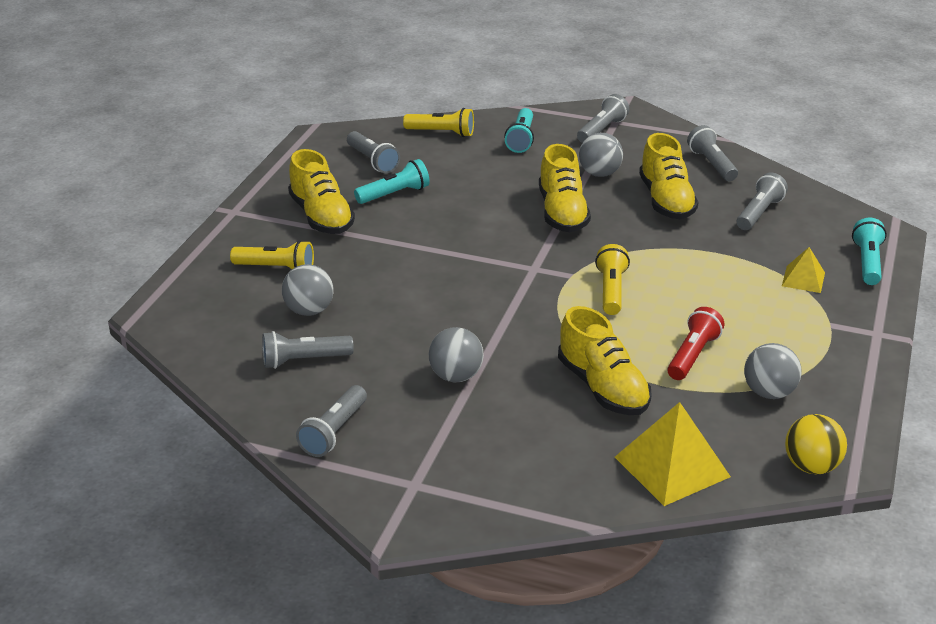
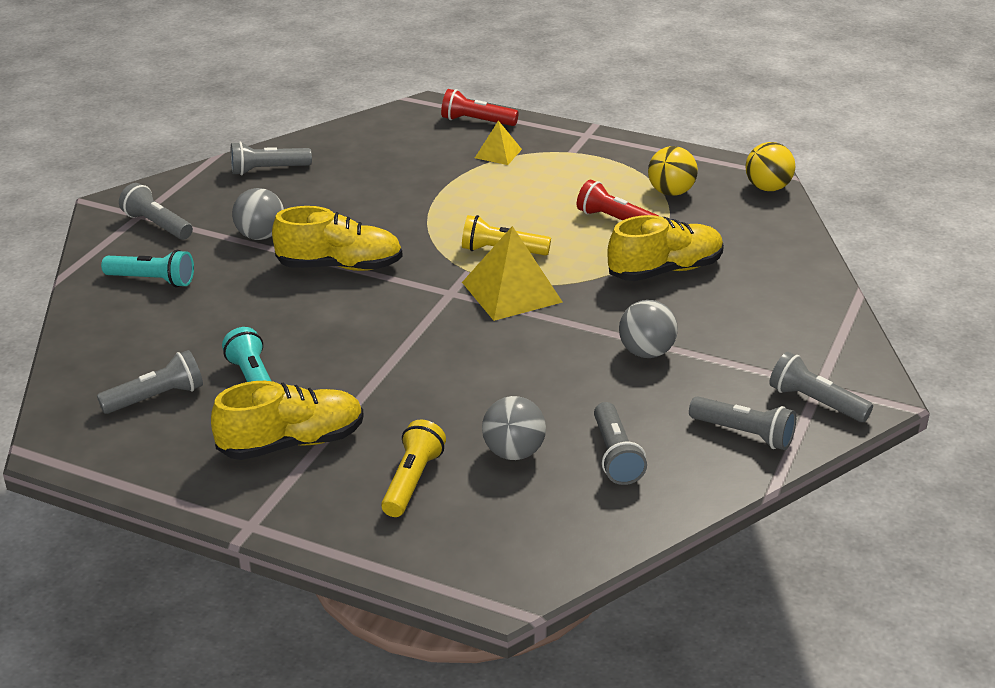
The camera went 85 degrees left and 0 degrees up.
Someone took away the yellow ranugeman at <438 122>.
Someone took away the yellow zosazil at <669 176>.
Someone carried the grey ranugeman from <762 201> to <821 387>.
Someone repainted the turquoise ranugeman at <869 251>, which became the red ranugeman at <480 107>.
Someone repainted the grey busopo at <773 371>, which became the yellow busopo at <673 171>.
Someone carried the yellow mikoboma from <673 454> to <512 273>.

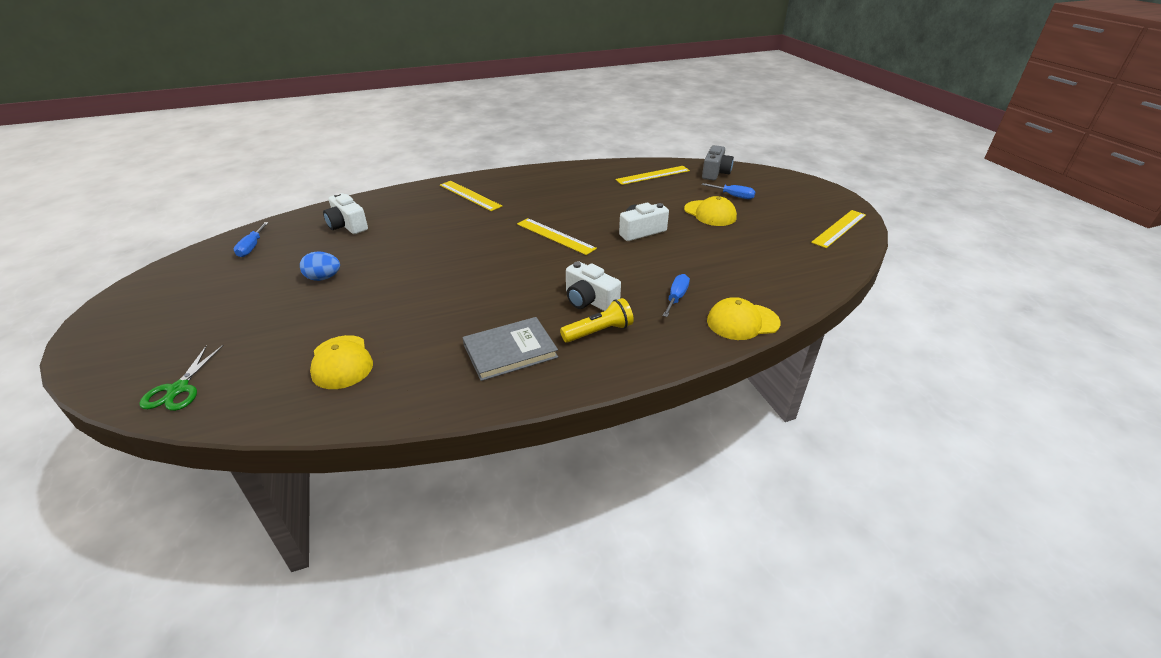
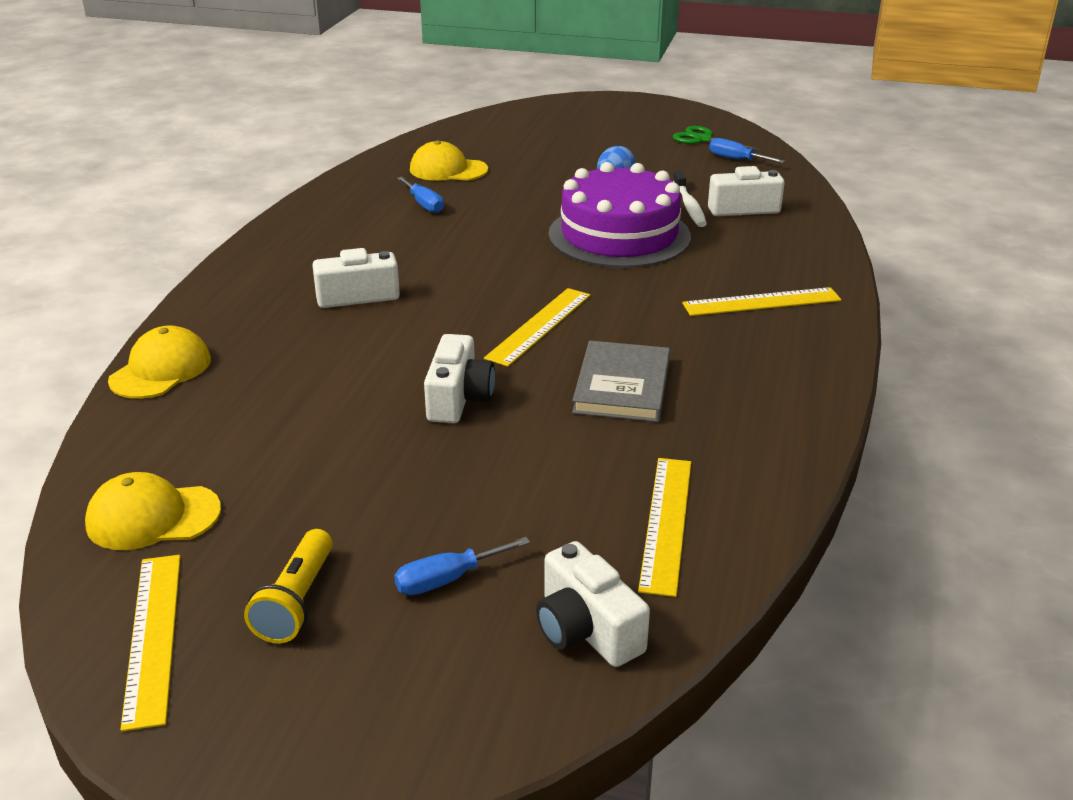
The camera went 125 degrees right and 5 degrees down.
Someone repainted the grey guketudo at <718 162>, which became the white guketudo at <593 604>.
Someone carried the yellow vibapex from <710 211> to <153 511>.
Someone rotated the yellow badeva at <557 236> by 45 degrees counterclockwise.
Someone carried the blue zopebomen from <676 295> to <420 195>.
Someone carried the yellow ranugeman from <597 320> to <288 586>.
Someone carried the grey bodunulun from <510 349> to <621 381>.
Someone carried the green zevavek from <181 378> to <716 138>.
Someone put down the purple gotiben at <619 215>.
Someone put down the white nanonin at <690 199>.

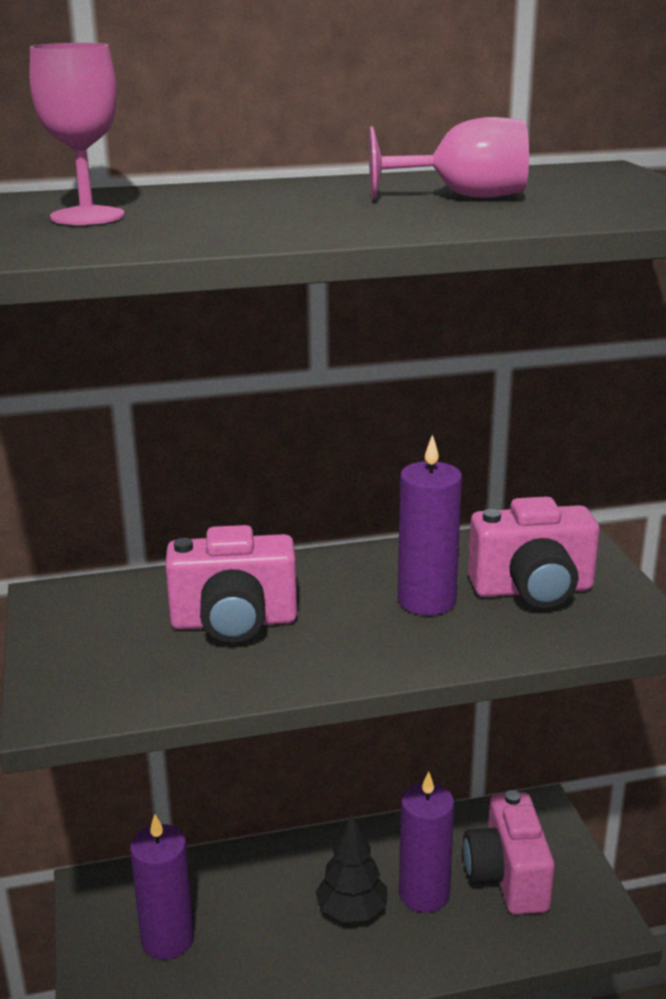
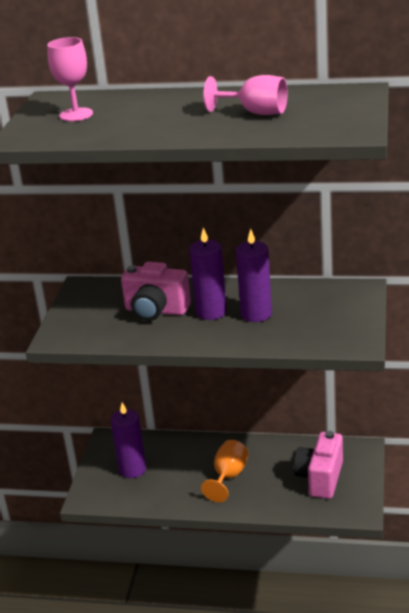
The camera went 25 degrees right and 5 degrees up.
Someone took away the pink guketudo at <533 552>.
Someone carried the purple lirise from <426 841> to <208 274>.
Someone swapped the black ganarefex at <351 868> for the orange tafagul at <224 471>.

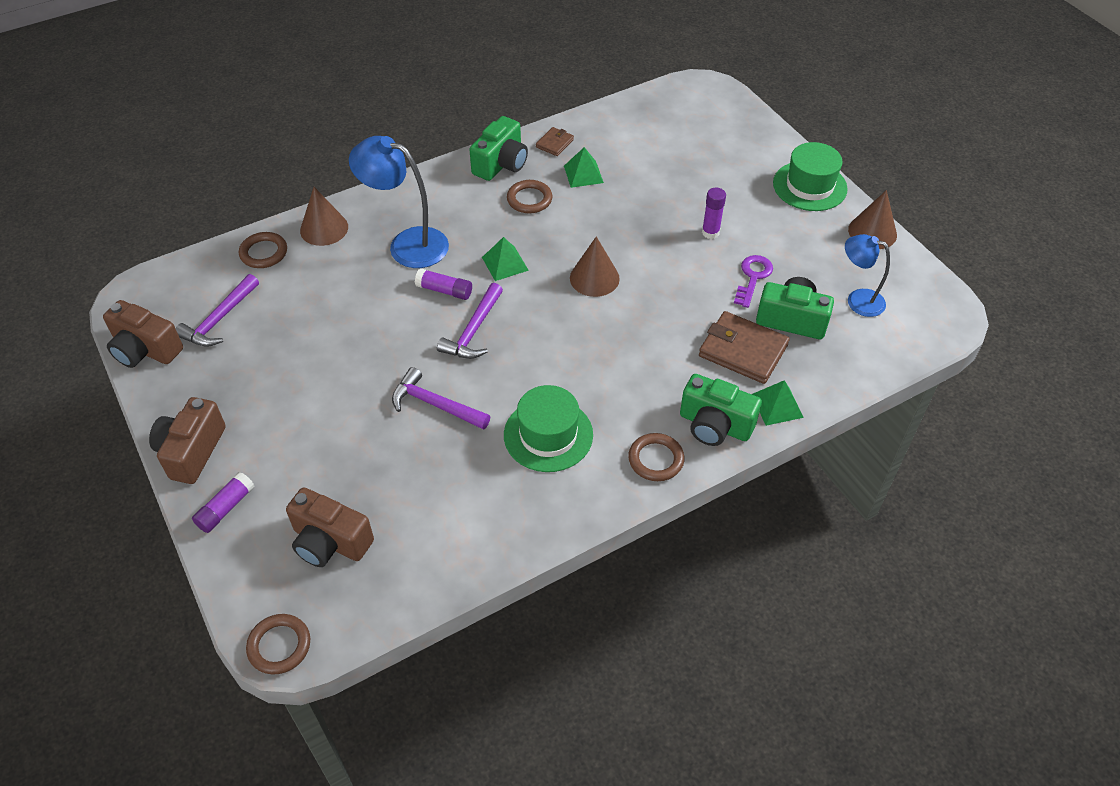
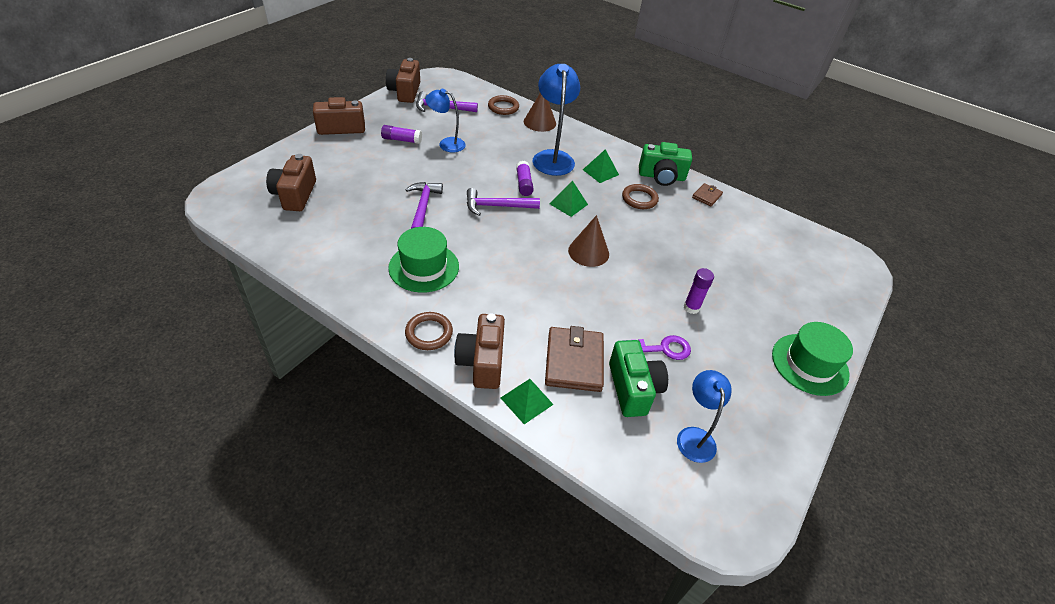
The camera went 60 degrees right and 5 degrees down.
Someone rotated the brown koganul at <555 141> by 60 degrees counterclockwise.
Someone carried the green mikoboma from <584 167> to <601 166>.
Someone took away the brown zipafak at <872 219>.
Someone repainted the green guketudo at <721 410>, which became the brown guketudo at <479 351>.
Someone carried the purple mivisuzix from <223 502> to <401 134>.
Someone took away the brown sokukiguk at <278 644>.
Someone put down the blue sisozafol at <445 120>.

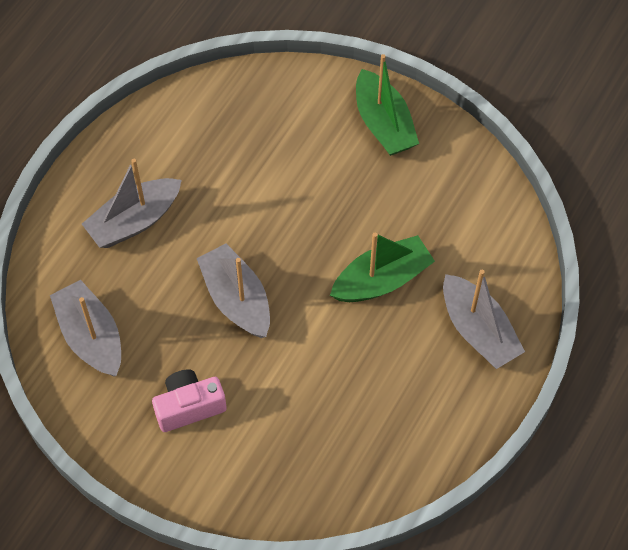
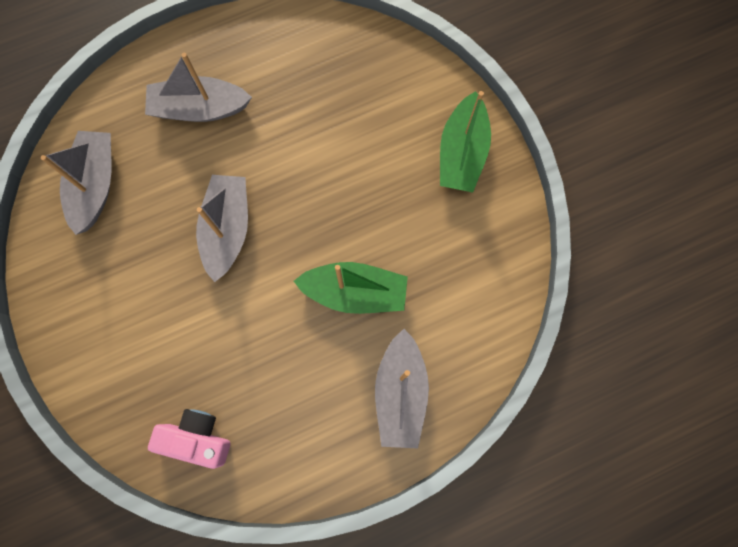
The camera went 35 degrees right and 15 degrees up.
Someone carried the pink guketudo from <189 400> to <189 439>.

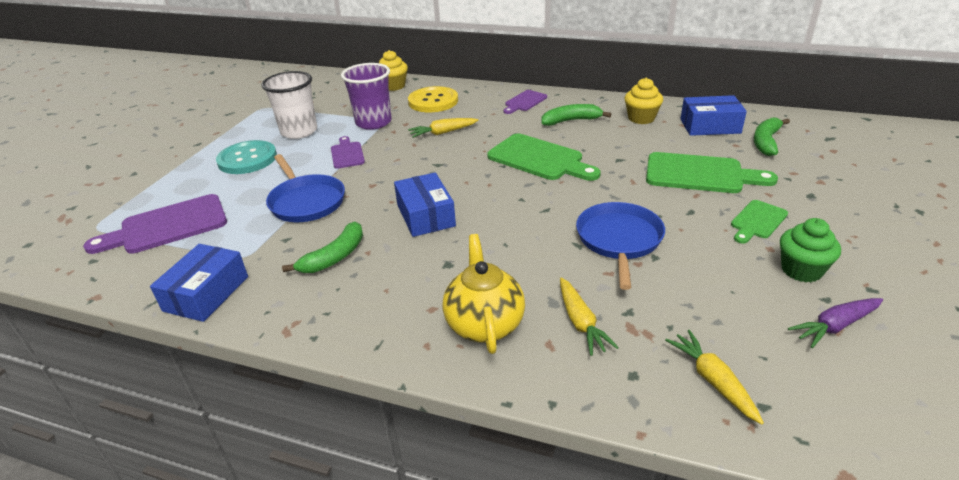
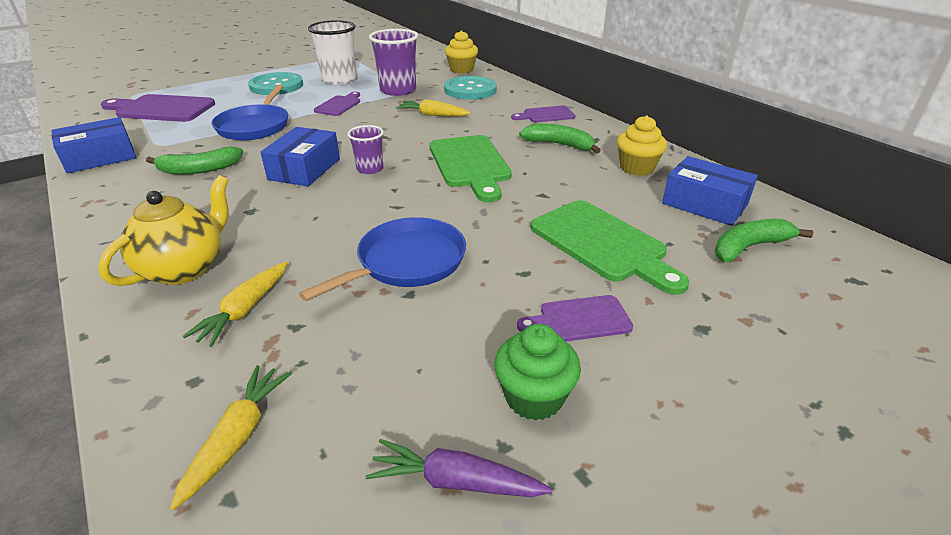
The camera went 35 degrees right and 0 degrees up.
Someone repainted the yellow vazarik at <433 99>, which became the turquoise vazarik at <470 88>.
Someone repainted the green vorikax at <759 222>, which became the purple vorikax at <575 318>.
Someone put down the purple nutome at <365 149>.

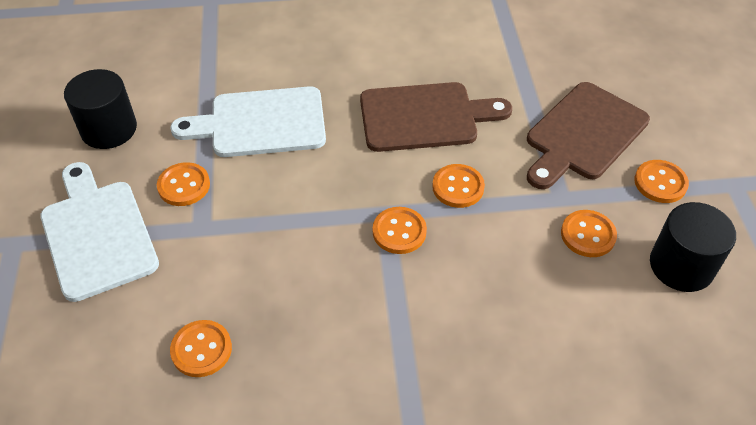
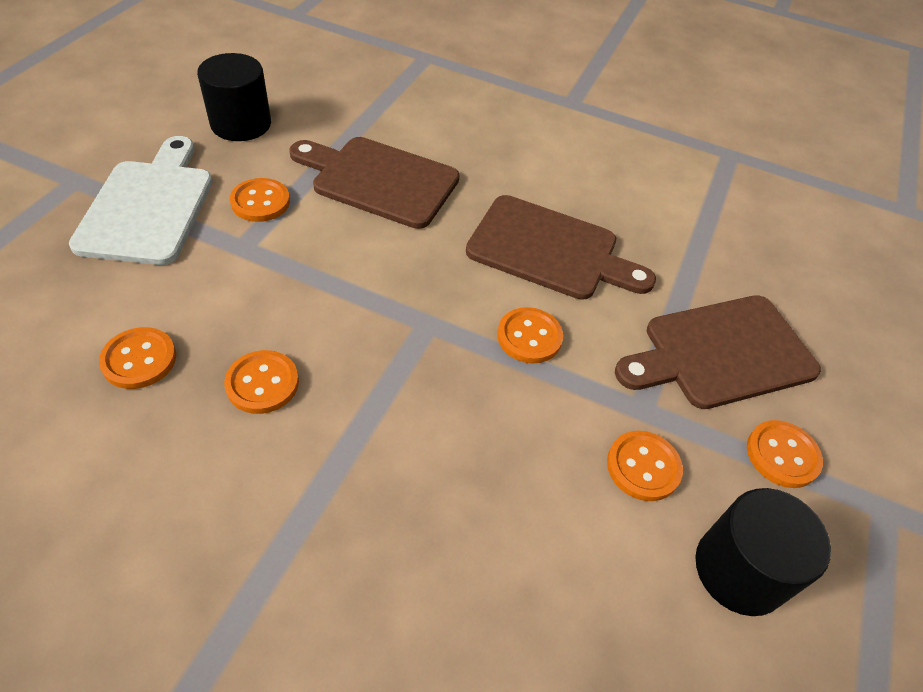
The camera went 25 degrees right and 0 degrees up.
Someone repainted the white vorikax at <248 121>, which became the brown vorikax at <374 183>.
Someone carried the orange vazarik from <400 230> to <261 382>.

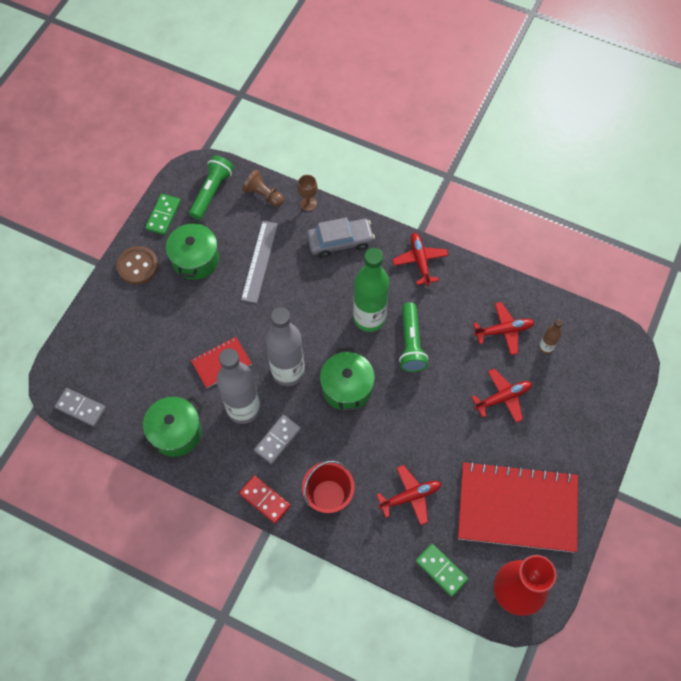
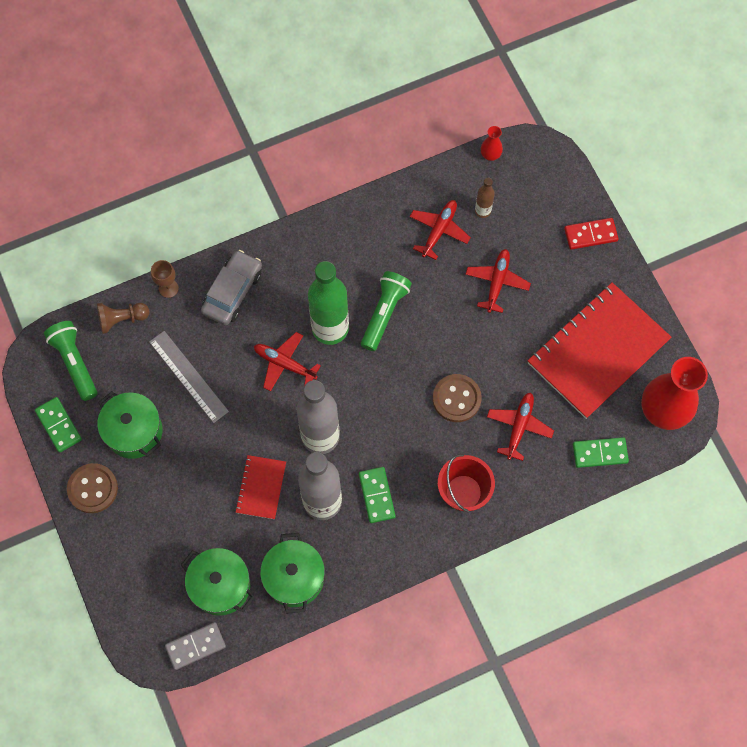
The camera went 50 degrees left and 5 degrees up.
Someone carried the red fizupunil from <420 259> to <287 361>.
Someone rotated the green ranugeman at <413 337> by 105 degrees counterclockwise.
Someone carried the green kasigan from <347 379> to <218 582>.
Someone repainted the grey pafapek at <277 439>, which became the green pafapek at <377 495>.
Someone carried the red pafapek from <264 500> to <591 234>.
Someone put down the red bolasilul at <492 143>.
Someone put down the brown vazarik at <457 398>.

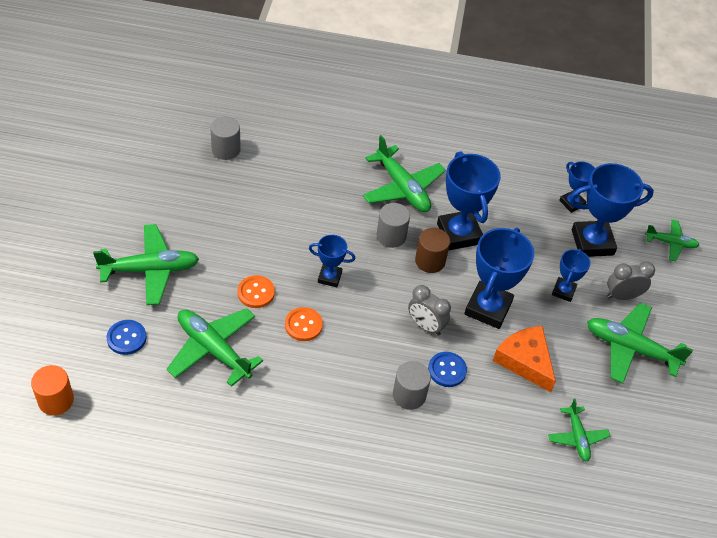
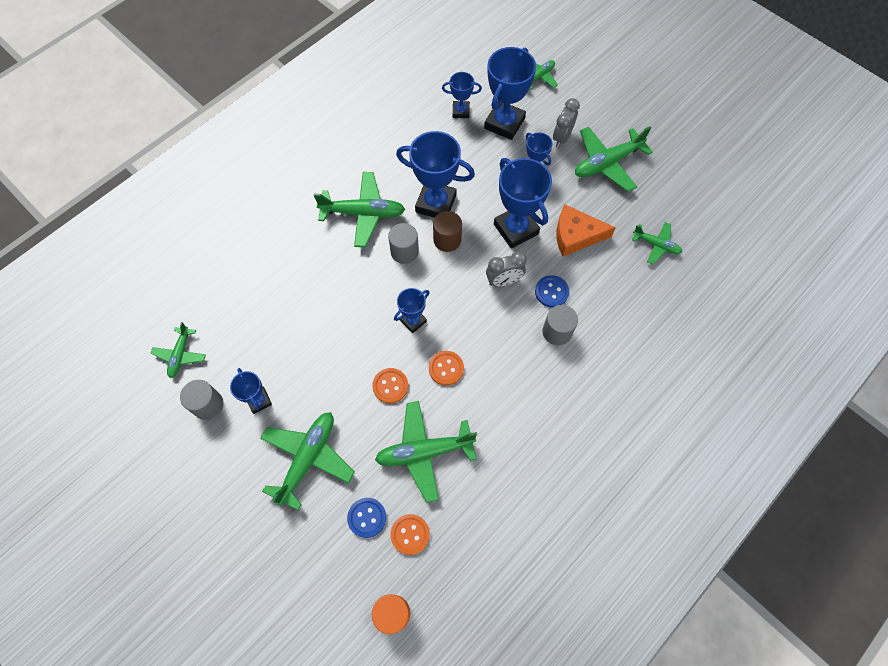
The camera went 50 degrees left and 15 degrees up.
Someone carried the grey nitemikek from <225 138> to <201 400>.
Someone put down the green fizupunil at <178 350>.
Someone put down the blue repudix at <251 391>.
Someone put down the orange vazarik at <410 534>.

